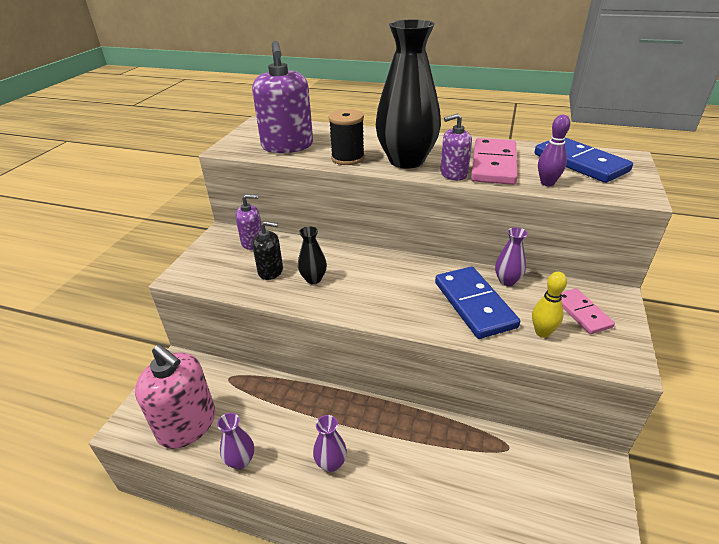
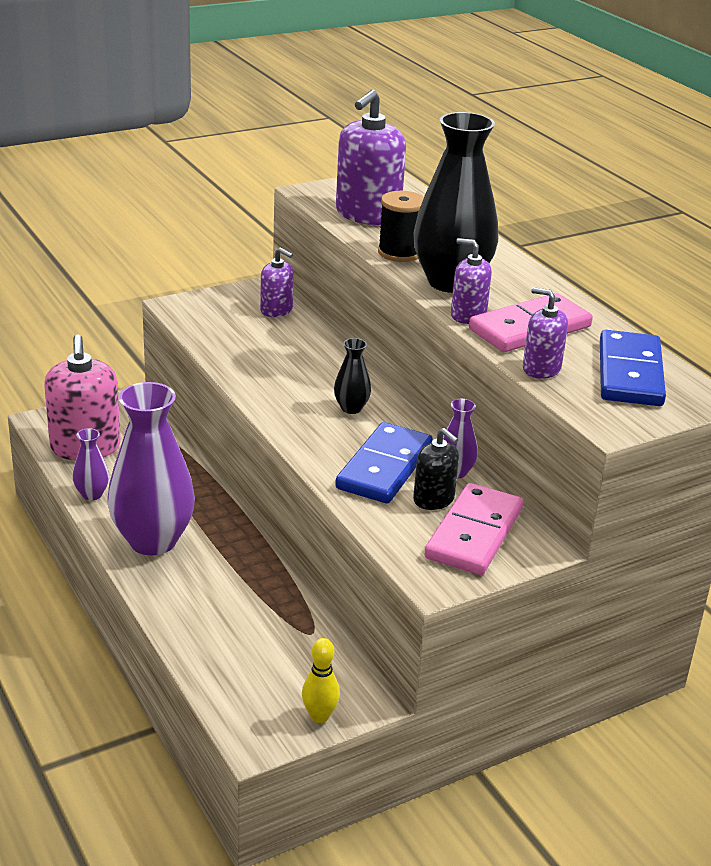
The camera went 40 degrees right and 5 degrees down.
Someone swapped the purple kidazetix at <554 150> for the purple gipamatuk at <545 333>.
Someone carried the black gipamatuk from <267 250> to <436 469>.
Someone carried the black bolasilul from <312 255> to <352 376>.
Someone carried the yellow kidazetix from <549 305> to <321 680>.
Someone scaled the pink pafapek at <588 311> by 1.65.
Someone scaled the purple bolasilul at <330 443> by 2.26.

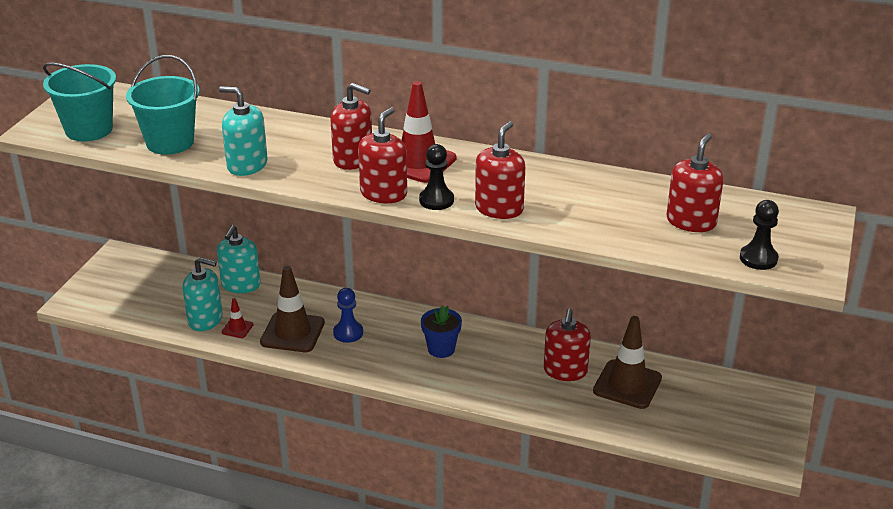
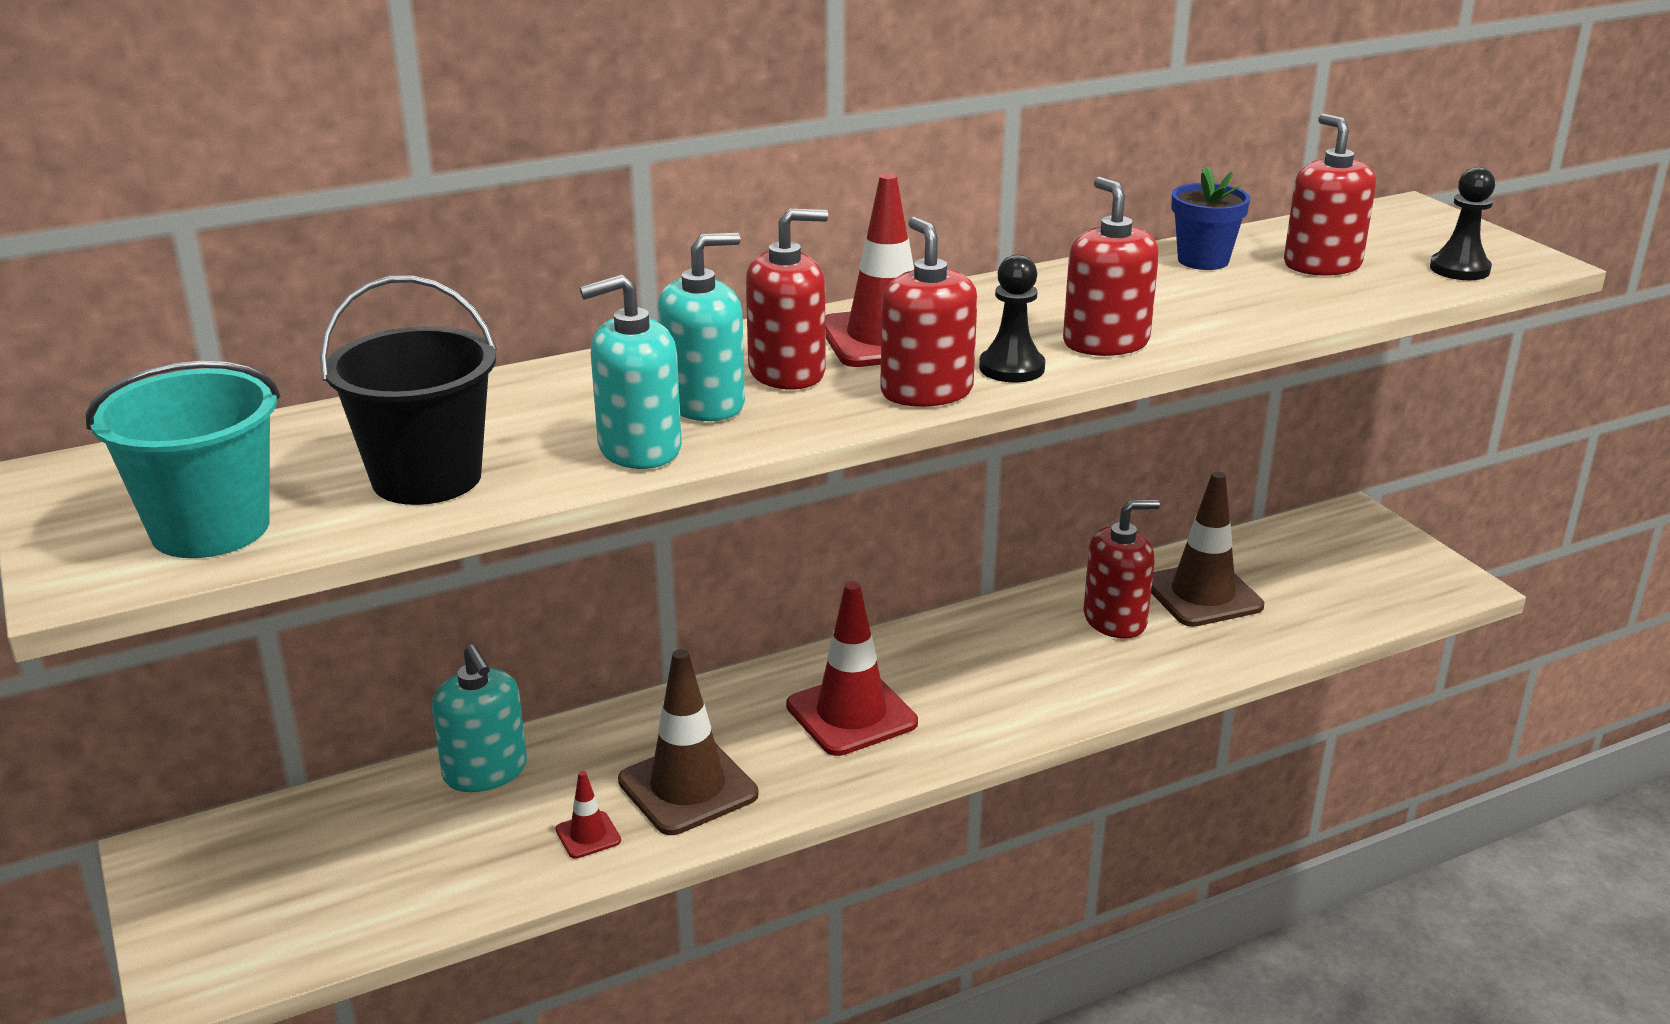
The camera went 45 degrees left and 5 degrees down.
Someone repainted the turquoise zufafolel at <163 105>, which became the black zufafolel at <408 390>.
Someone carried the turquoise gipamatuk from <202 294> to <701 327>.
Someone took away the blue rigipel at <348 315>.
Someone carried the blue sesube from <441 332> to <1210 218>.
Someone rotated the red gipamatuk at <567 344> by 75 degrees counterclockwise.
Someone put down the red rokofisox at <852 668>.

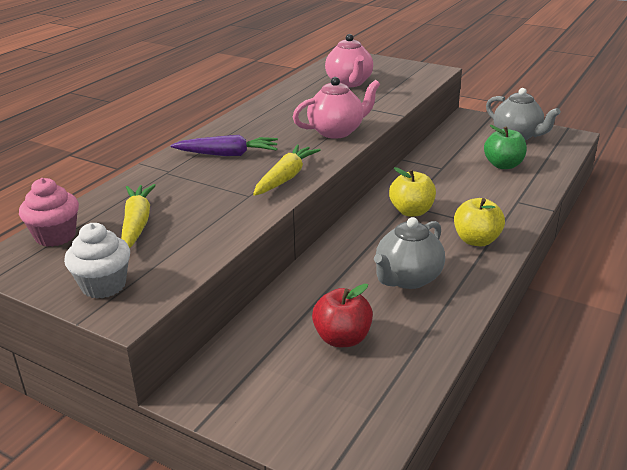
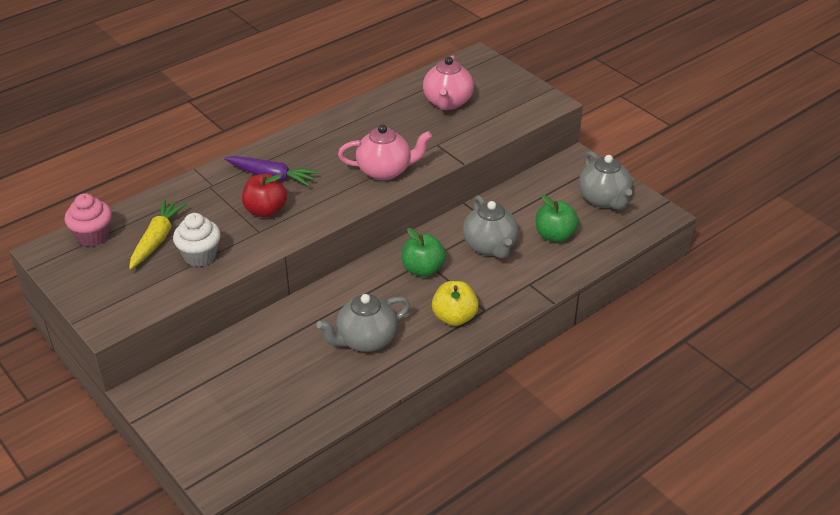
The camera went 20 degrees right and 10 degrees up.
Someone took away the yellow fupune at <287 170>.
Someone repainted the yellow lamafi at <412 192>, which became the green lamafi at <424 252>.
Someone carried the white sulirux from <97 261> to <197 240>.
Someone carried the red lamafi from <342 315> to <264 196>.
Someone put down the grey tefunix at <490 227>.

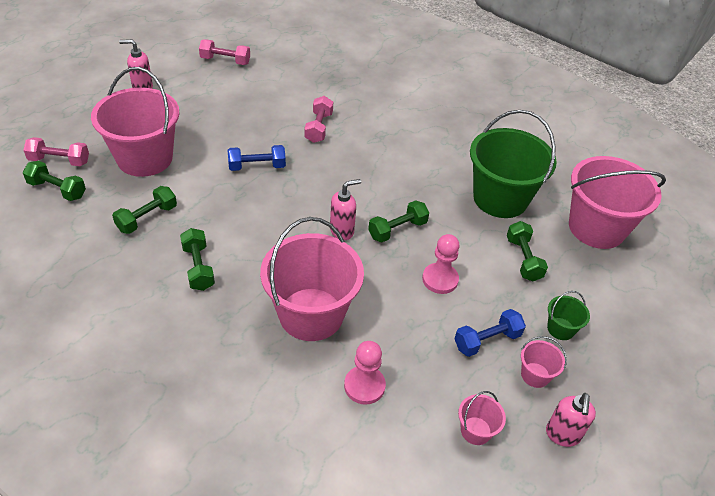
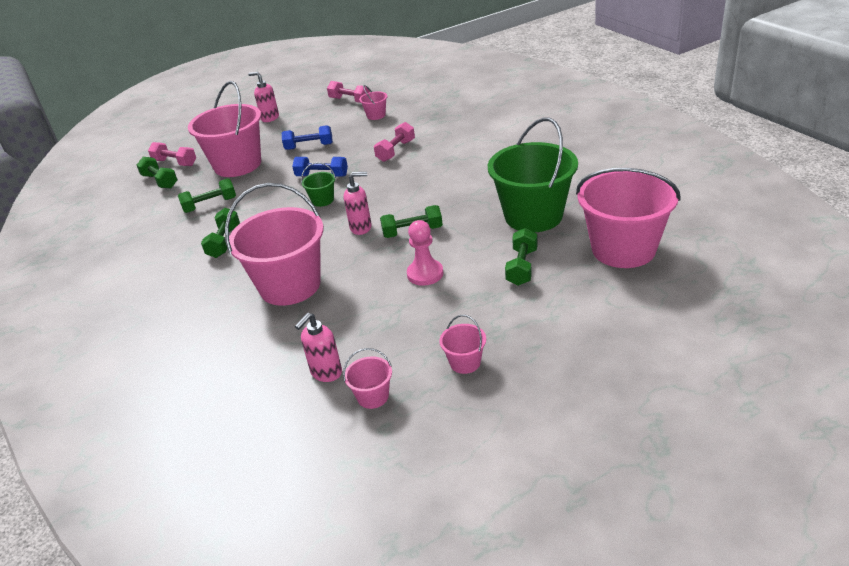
The camera went 30 degrees right and 10 degrees down.
Someone carried the green zufafolel from <568 315> to <318 184>.
Someone carried the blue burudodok from <490 333> to <307 137>.
Someone took away the pink rigipel at <365 373>.
Someone carried the pink gipamatuk from <571 420> to <318 347>.
Someone put down the pink zufafolel at <373 102>.

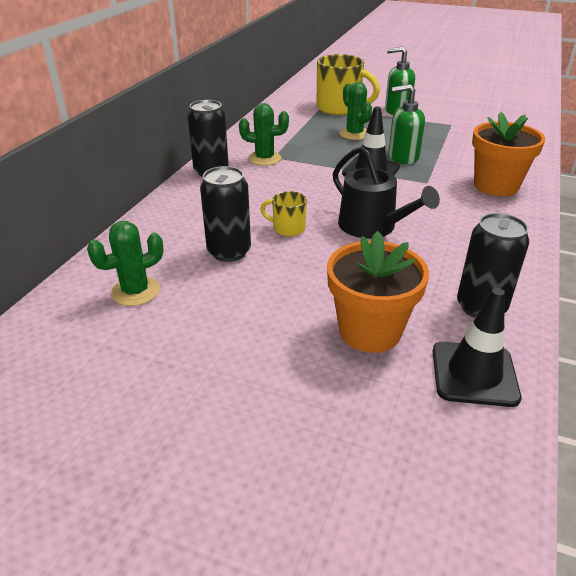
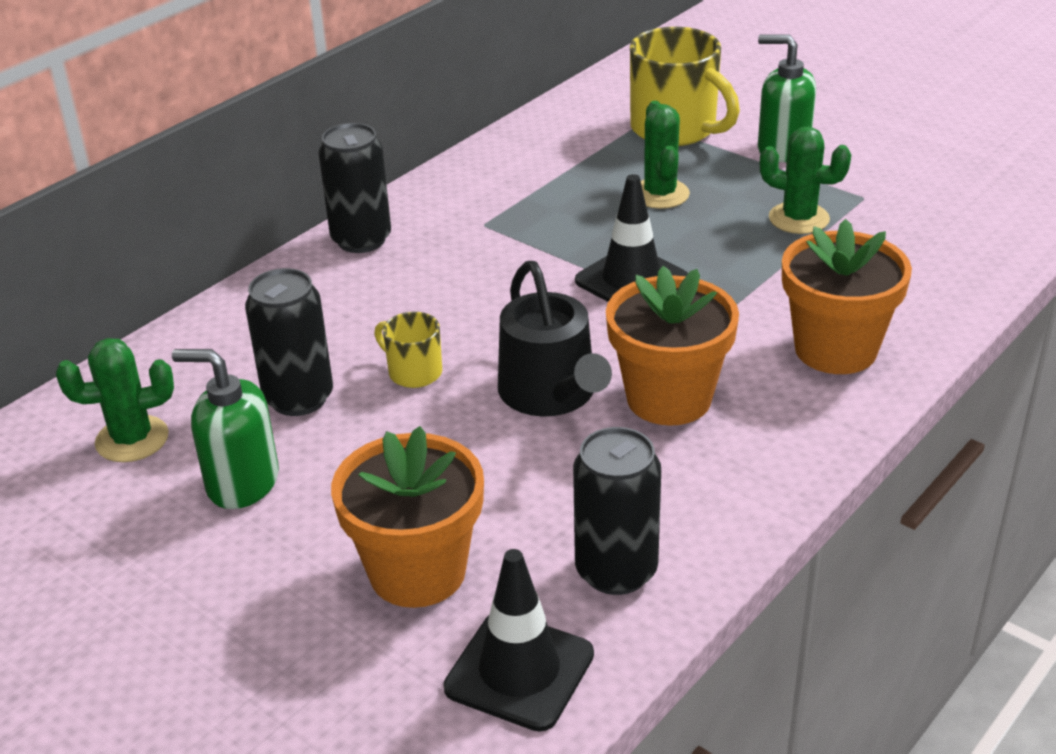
The camera went 20 degrees right and 0 degrees up.
Someone carried the green gipamatuk from <406 124> to <225 429>.
Someone carried the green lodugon from <264 134> to <805 180>.
Someone put down the orange sesube at <672 346>.

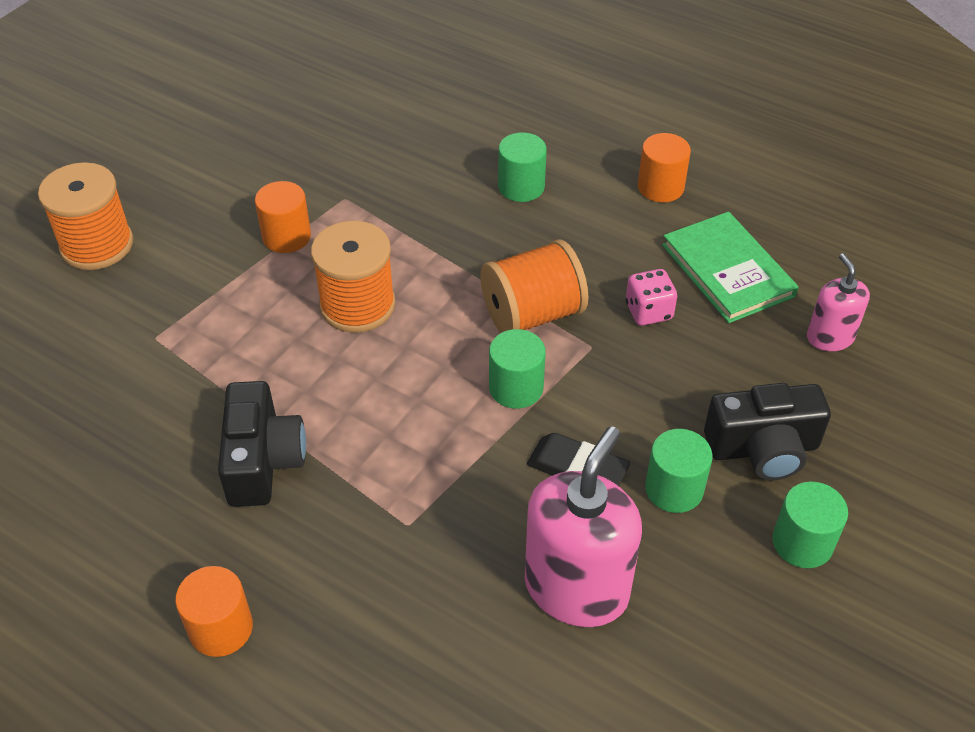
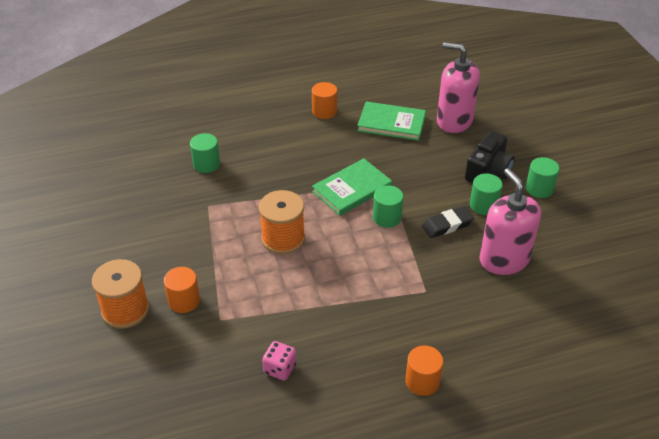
The camera went 50 degrees left and 5 degrees down.
Someone carried the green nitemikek from <522 167> to <205 153>.
Someone carried the orange nitemikek from <283 217> to <182 290>.
Someone swapped the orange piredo at <535 286> for the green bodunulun at <352 187>.
Someone scaled the pink gipamatuk at <838 302> by 1.84.
Someone carried the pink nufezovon from <651 297> to <279 361>.
Someone took away the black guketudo at <262 444>.

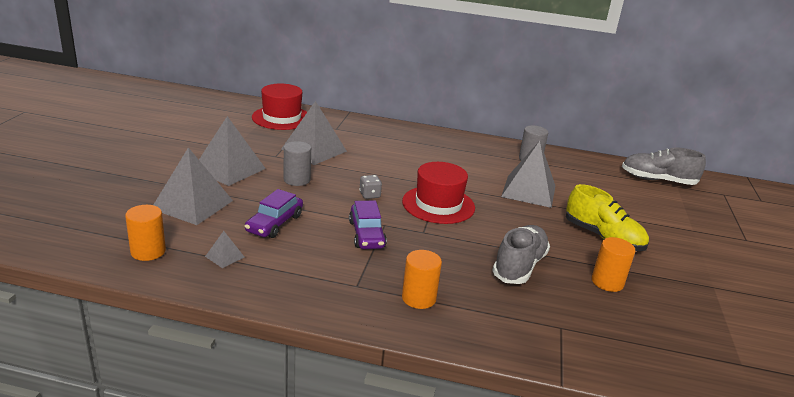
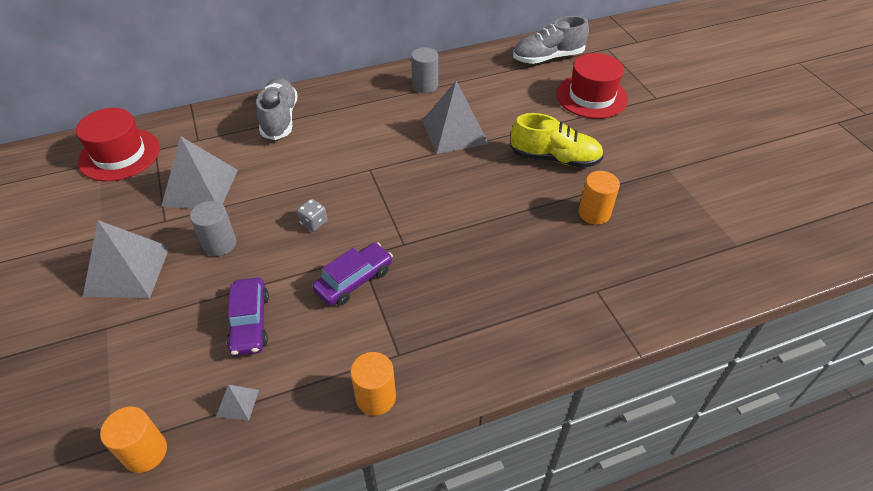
The camera went 30 degrees left and 20 degrees up.
Someone took away the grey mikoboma at <193 186>.
Someone carried the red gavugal from <438 193> to <592 86>.
Someone rotated the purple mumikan at <368 225> by 90 degrees counterclockwise.
Someone carried the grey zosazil from <521 254> to <277 109>.
Someone carried the orange nitemikek from <422 279> to <373 383>.

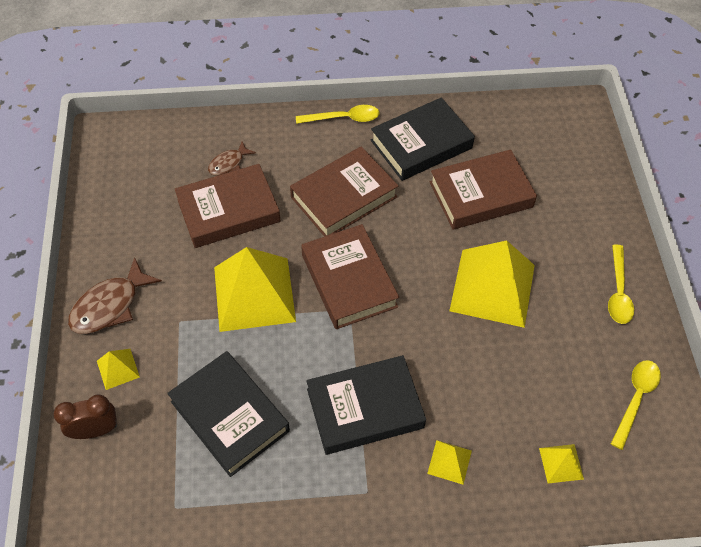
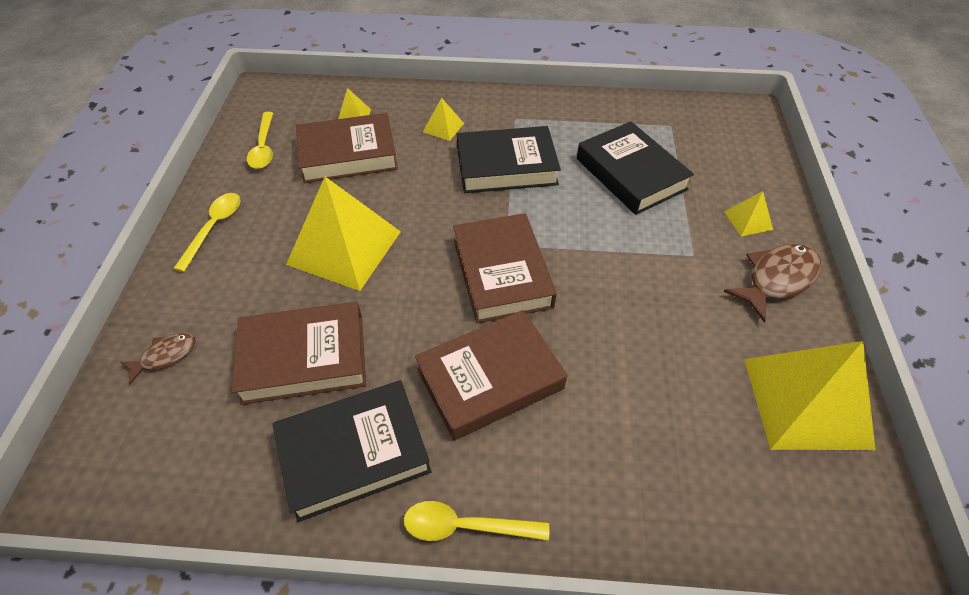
The camera went 170 degrees left and 5 degrees down.
Someone carried the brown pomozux from <232 158> to <158 359>.
Someone carried the brown bodunulun from <227 206> to <347 148>.
Someone carried the yellow mikoboma from <255 289> to <810 395>.
Someone rotated the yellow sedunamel at <636 405> by 45 degrees counterclockwise.
Someone took away the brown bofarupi at <85 416>.

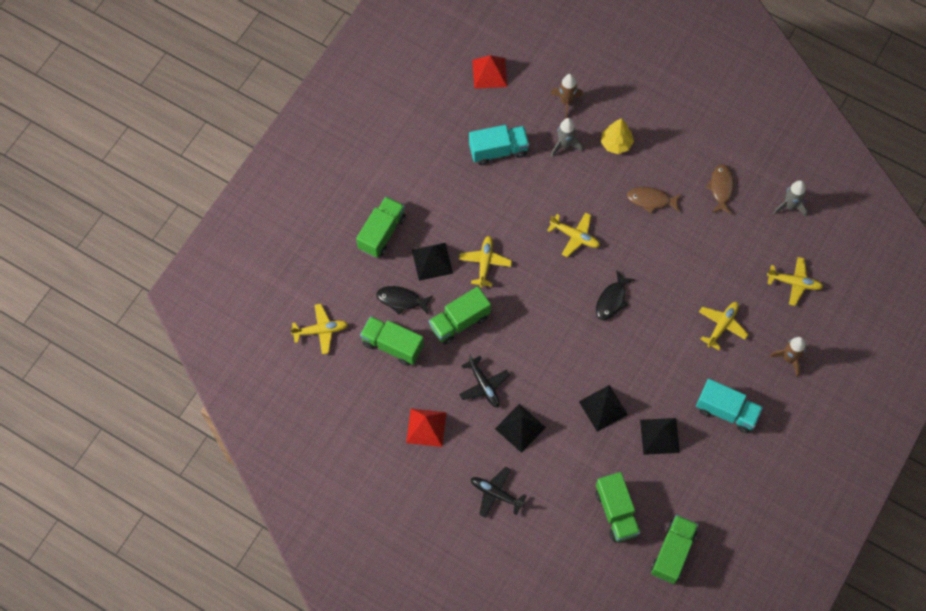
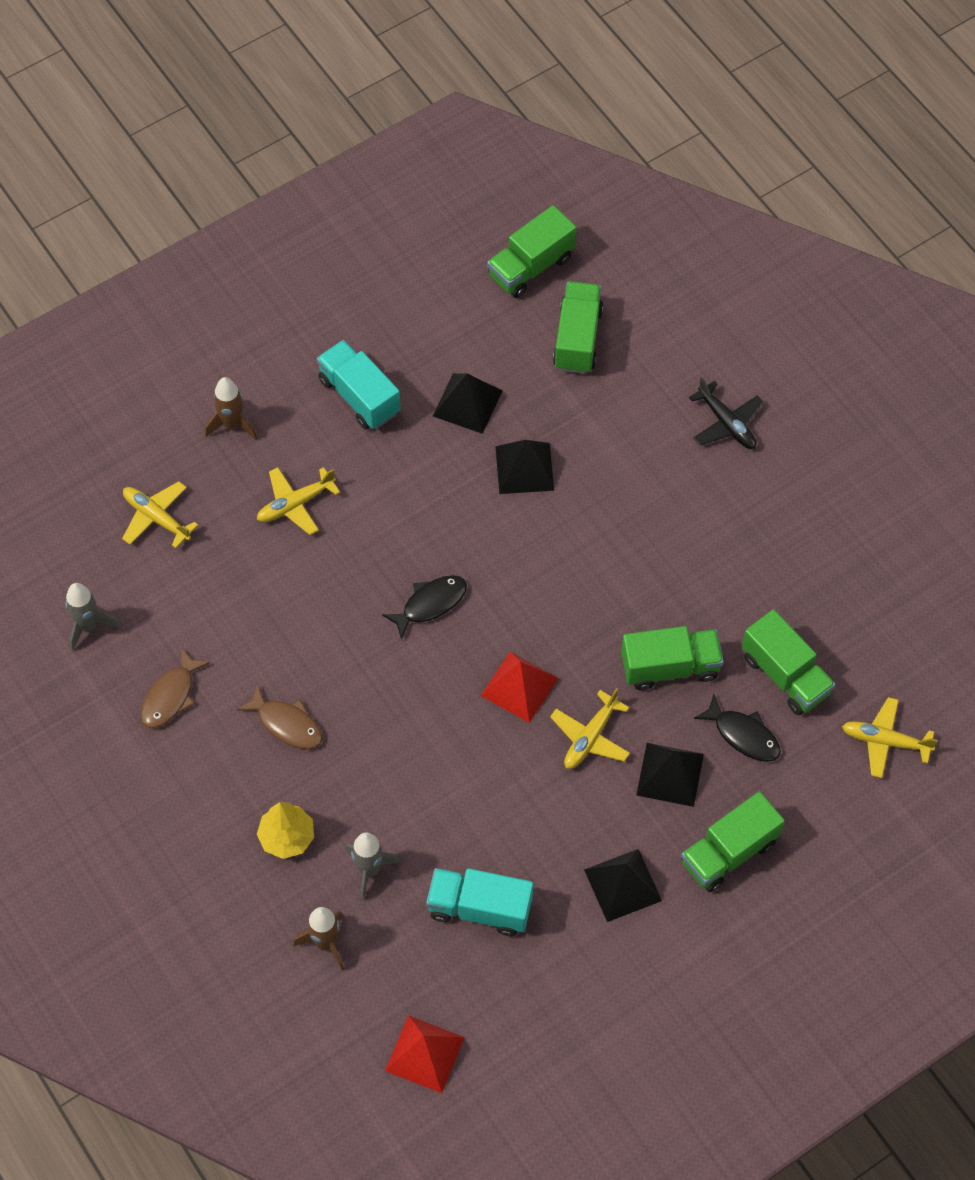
The camera went 155 degrees left and 5 degrees down.
Someone took away the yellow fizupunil at <573 234>.
Someone took away the black fizupunil at <484 381>.
Someone carried the black mikoboma from <520 428> to <623 885>.
Someone carried the red mikoboma from <426 428> to <519 687>.

